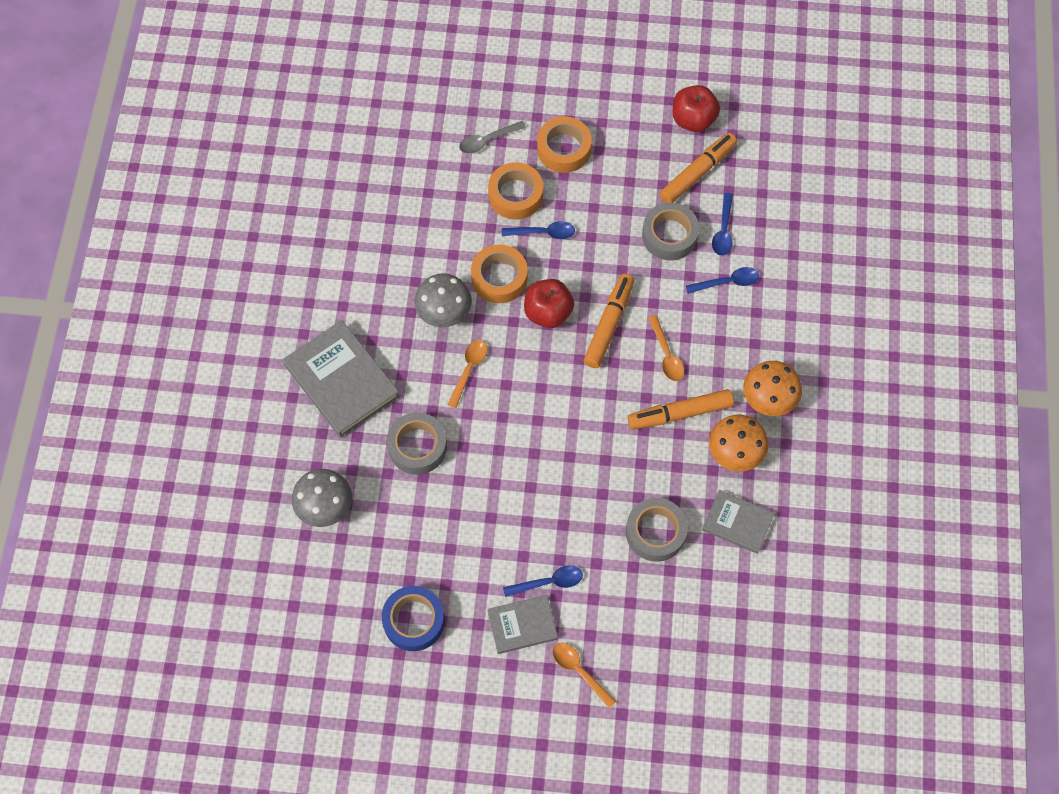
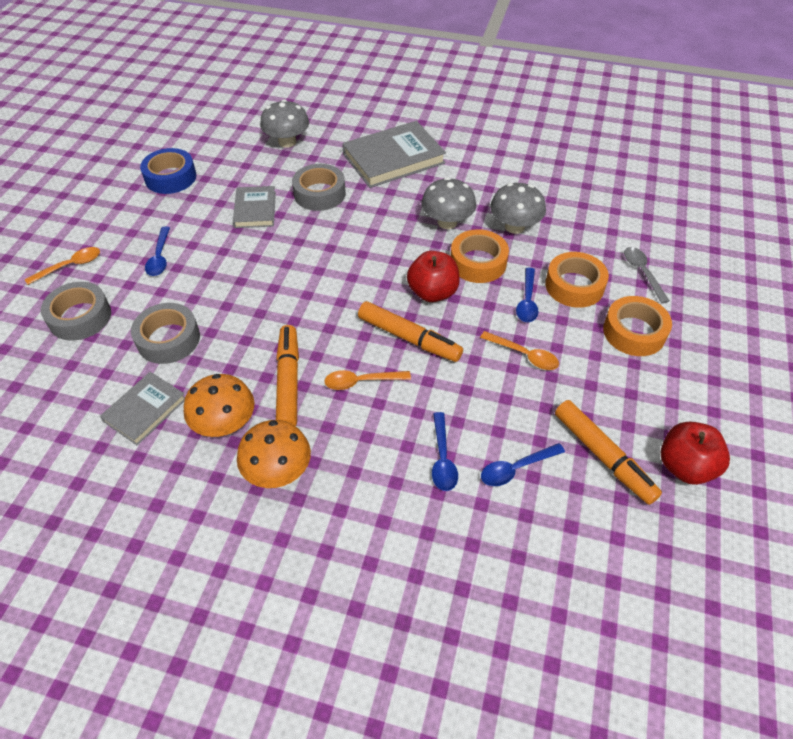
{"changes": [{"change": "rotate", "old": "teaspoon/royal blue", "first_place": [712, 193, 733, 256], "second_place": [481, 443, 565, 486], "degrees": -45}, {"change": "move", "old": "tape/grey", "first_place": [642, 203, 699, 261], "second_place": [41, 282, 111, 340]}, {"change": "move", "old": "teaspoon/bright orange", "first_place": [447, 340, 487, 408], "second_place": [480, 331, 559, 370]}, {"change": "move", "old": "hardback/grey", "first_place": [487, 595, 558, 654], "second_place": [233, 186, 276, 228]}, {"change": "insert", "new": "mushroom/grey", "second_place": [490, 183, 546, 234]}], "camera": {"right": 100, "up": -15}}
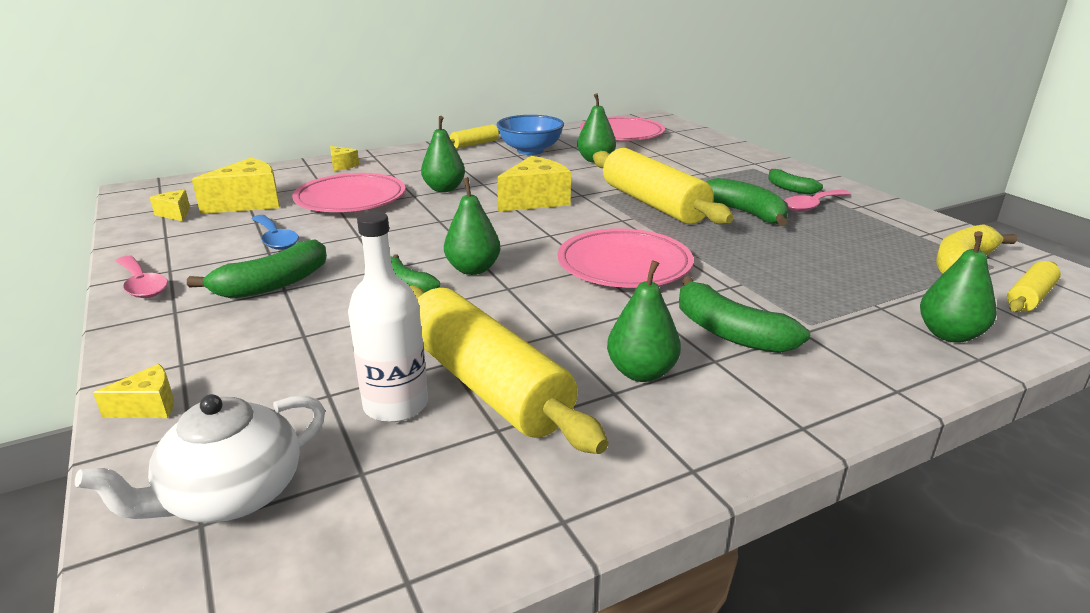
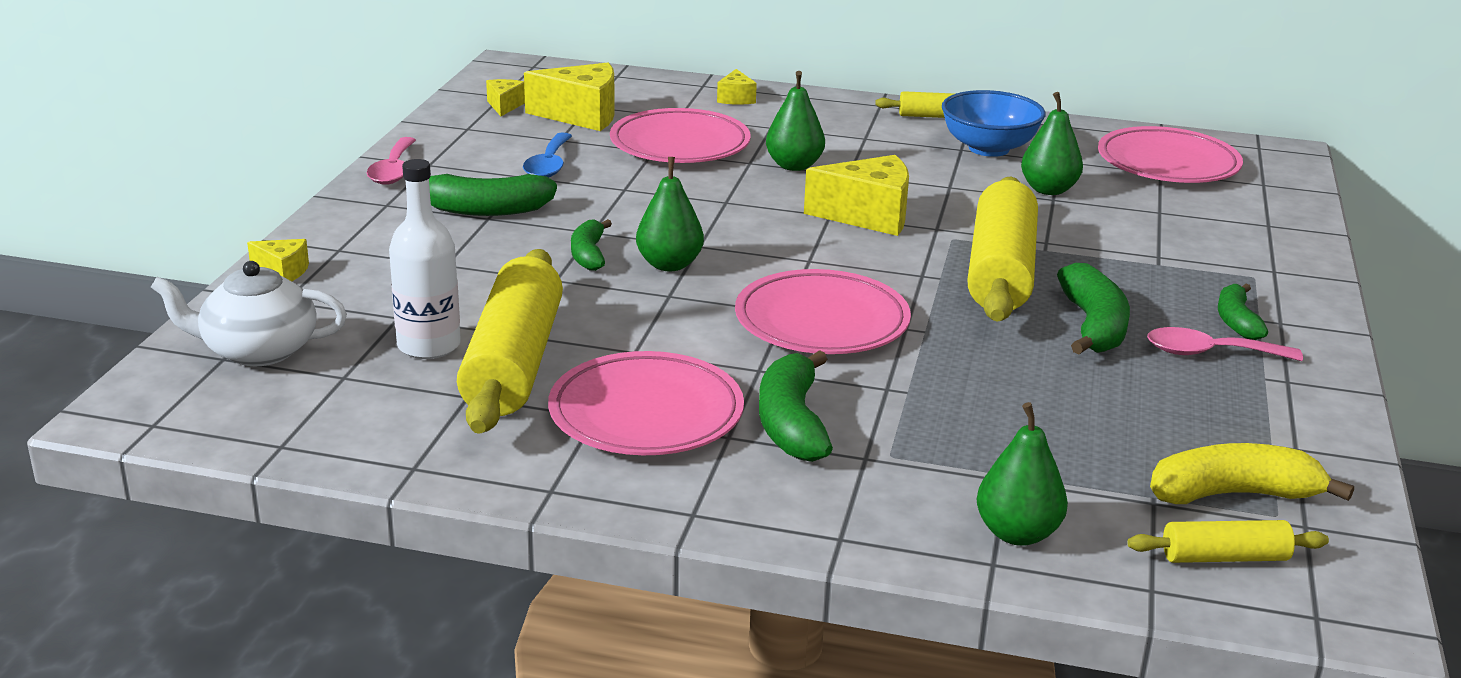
{"changes": [{"change": "replace", "old": "pear fruit/leaf-green", "new": "flat dish/rosy", "first_place": [607, 260, 681, 382], "second_place": [548, 351, 744, 455]}], "camera": {"right": 40, "up": 0}}
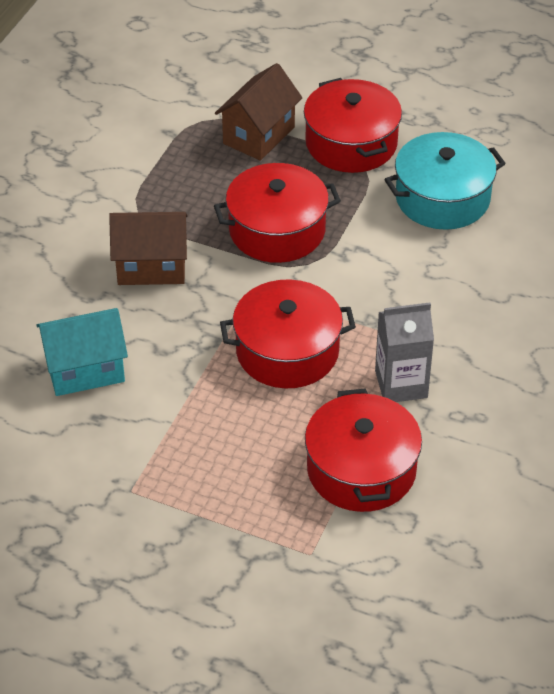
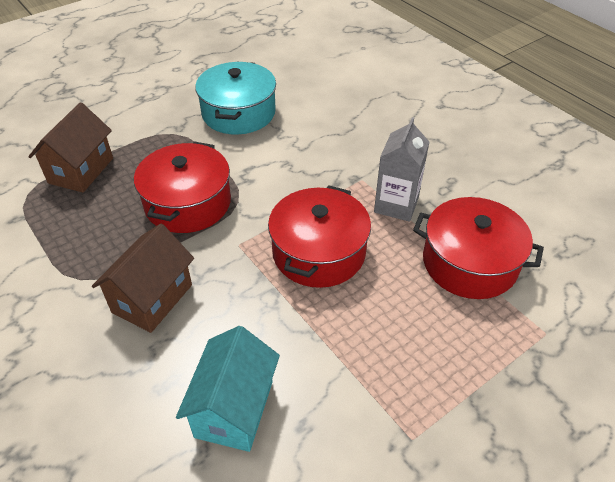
{"changes": [{"change": "rotate", "old": "toy house/dark brown", "first_place": [215, 63, 302, 161], "second_place": [28, 102, 113, 193], "degrees": 45}, {"change": "delete", "old": "pot/red", "first_place": [304, 78, 402, 173]}], "camera": {"right": -60, "up": 0}}
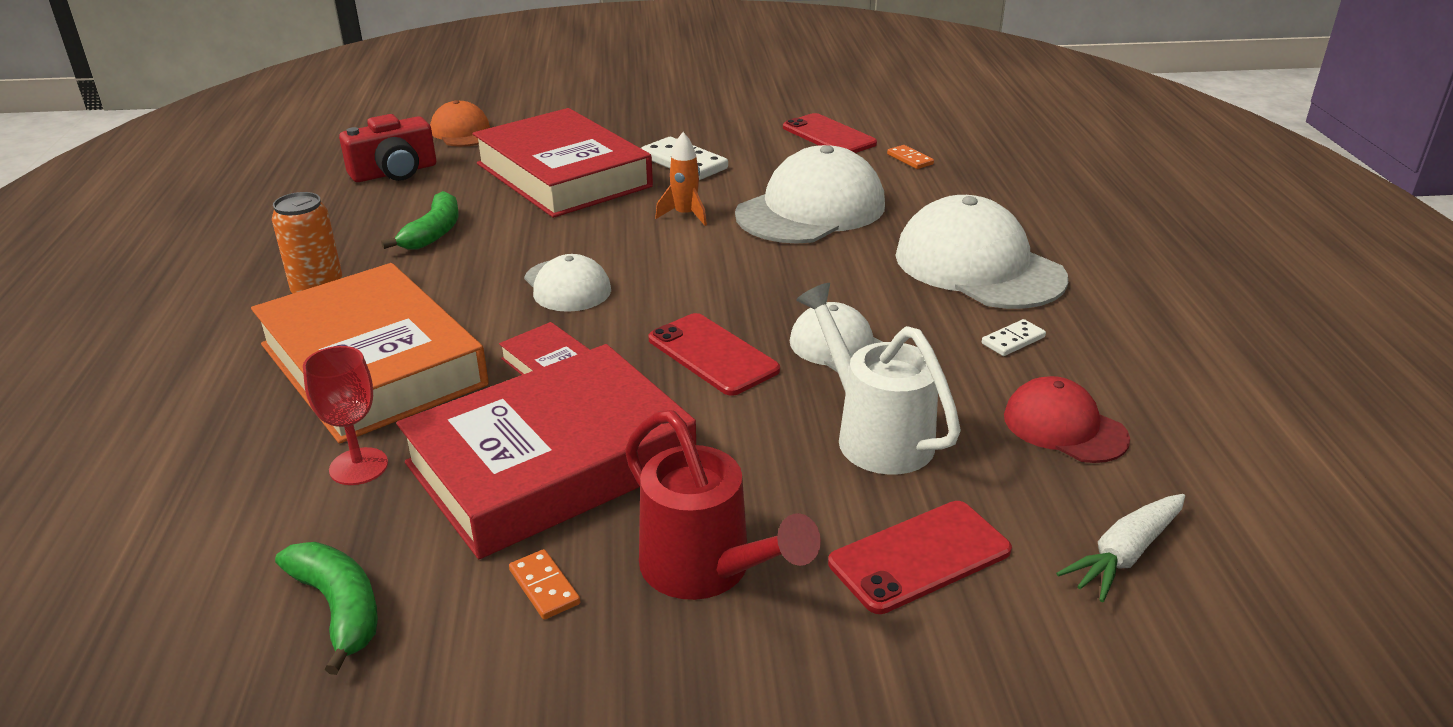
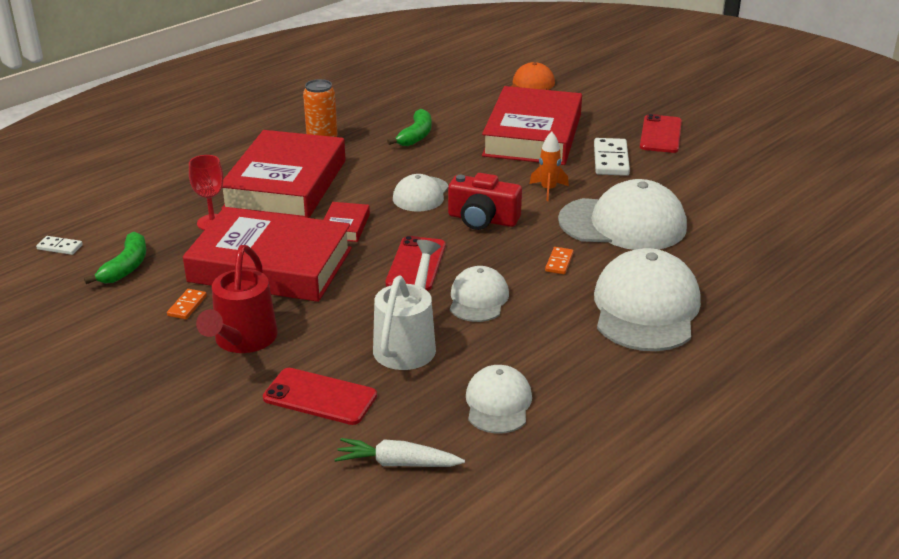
{"changes": [{"change": "move", "old": "mobile phone/red", "first_place": [783, 113, 877, 153], "second_place": [640, 114, 682, 153]}, {"change": "move", "old": "compact camera/red", "first_place": [339, 114, 436, 182], "second_place": [448, 173, 522, 230]}, {"change": "move", "old": "domino tile/bright orange", "first_place": [887, 145, 934, 169], "second_place": [545, 247, 574, 274]}, {"change": "rotate", "old": "banana/leaf-green", "first_place": [381, 191, 459, 249], "second_place": [387, 109, 432, 146], "degrees": -45}, {"change": "recolor", "old": "hardback/bright orange", "new": "hardback/red", "first_place": [251, 263, 489, 444], "second_place": [221, 130, 346, 218]}, {"change": "move", "old": "domino tile/white", "first_place": [982, 319, 1046, 356], "second_place": [36, 236, 83, 255]}, {"change": "recolor", "old": "peaked cap/red", "new": "peaked cap/white", "first_place": [1004, 376, 1130, 463], "second_place": [466, 365, 532, 434]}], "camera": {"right": 50, "up": 0}}
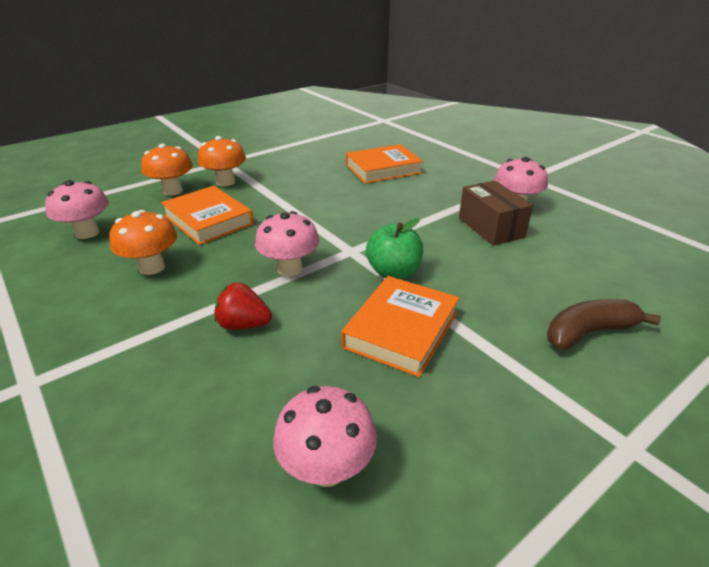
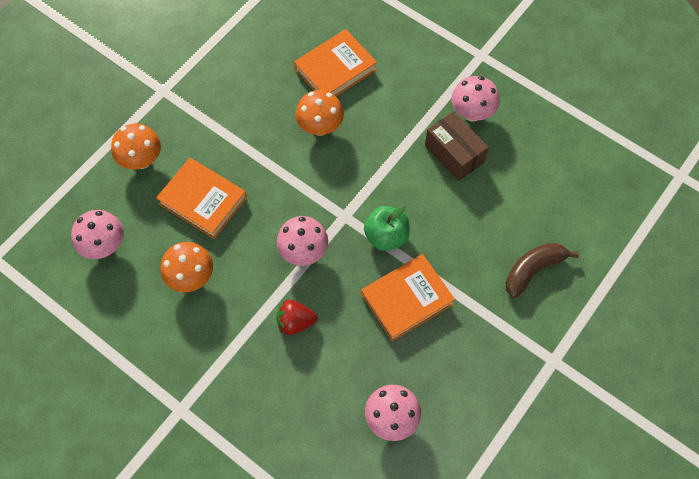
{"changes": [{"change": "move", "old": "mushroom/bright orange", "first_place": [198, 136, 246, 186], "second_place": [295, 90, 344, 136]}, {"change": "rotate", "old": "hardback/bright orange", "first_place": [341, 276, 459, 377], "second_place": [361, 254, 455, 341], "degrees": 45}], "camera": {"right": -15, "up": 30}}
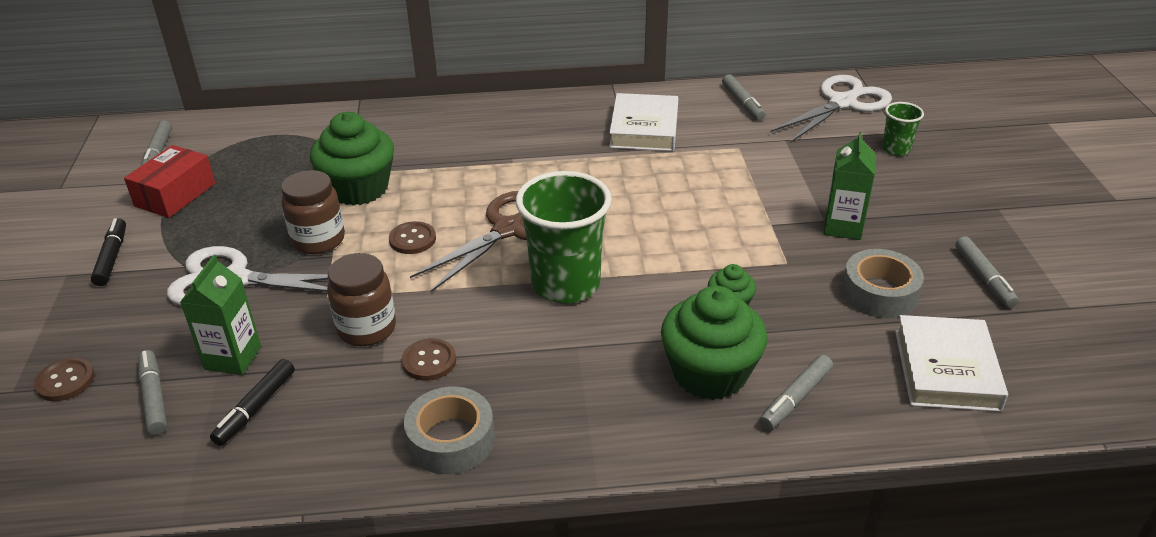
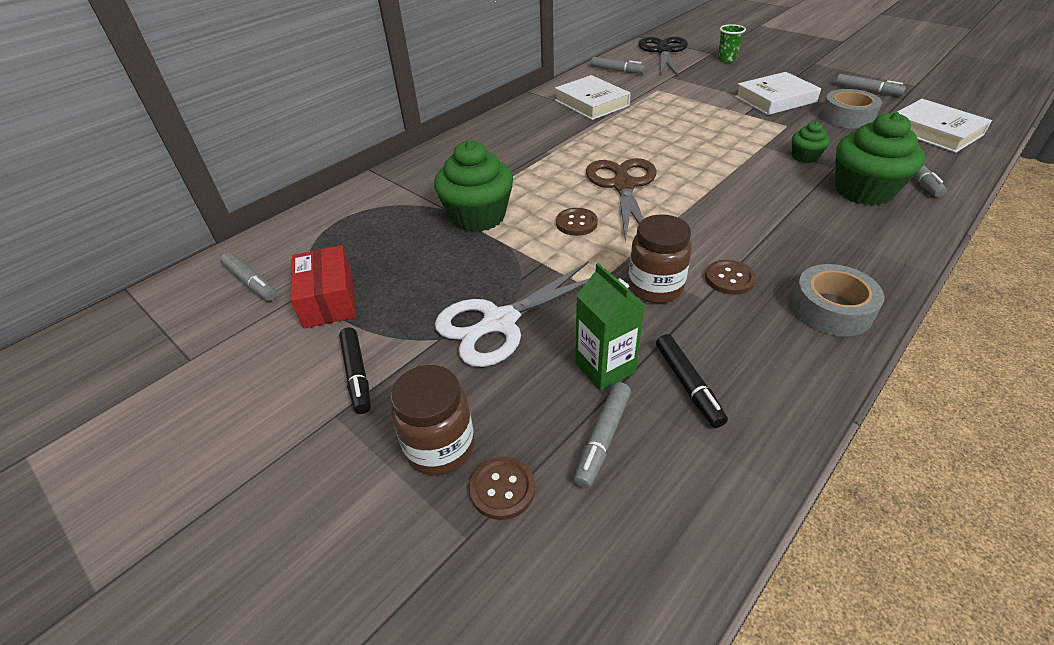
{"changes": [{"change": "recolor", "old": "shears/white", "new": "shears/black", "first_place": [770, 75, 892, 143], "second_place": [638, 37, 688, 76]}, {"change": "replace", "old": "carton/leaf-green", "new": "hardback/white", "first_place": [823, 132, 876, 240], "second_place": [735, 72, 821, 115]}, {"change": "move", "old": "jar/dark brown", "first_place": [281, 170, 345, 254], "second_place": [391, 365, 475, 475]}, {"change": "delete", "old": "beaker/leaf-green", "first_place": [516, 171, 612, 303]}, {"change": "rotate", "old": "felt pen/black", "first_place": [91, 218, 126, 286], "second_place": [339, 327, 371, 414], "degrees": -150}, {"change": "rotate", "old": "felt pen/grey", "first_place": [138, 350, 167, 435], "second_place": [574, 382, 631, 489], "degrees": -90}], "camera": {"right": -40, "up": 5}}
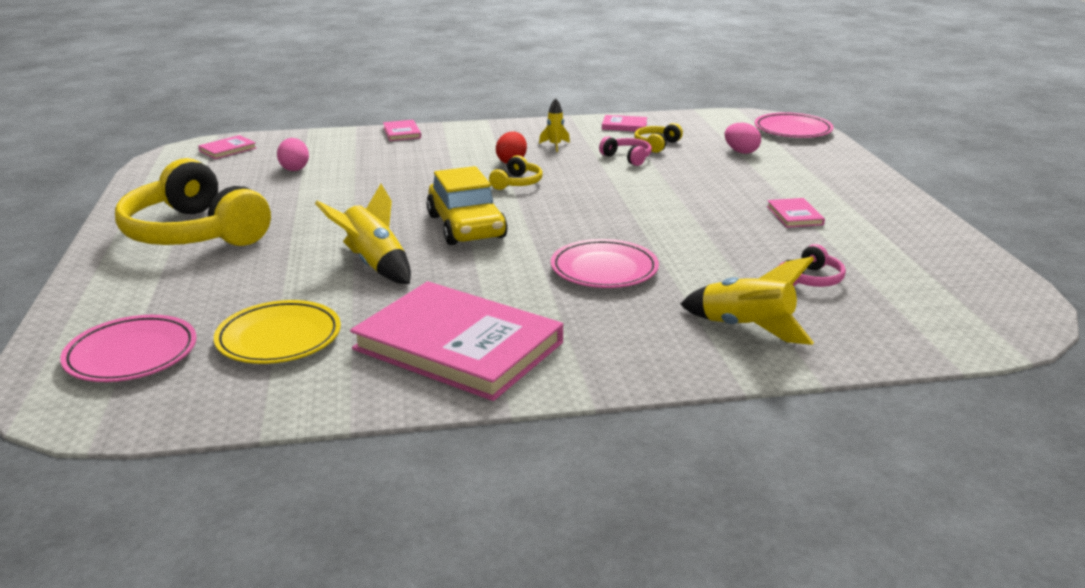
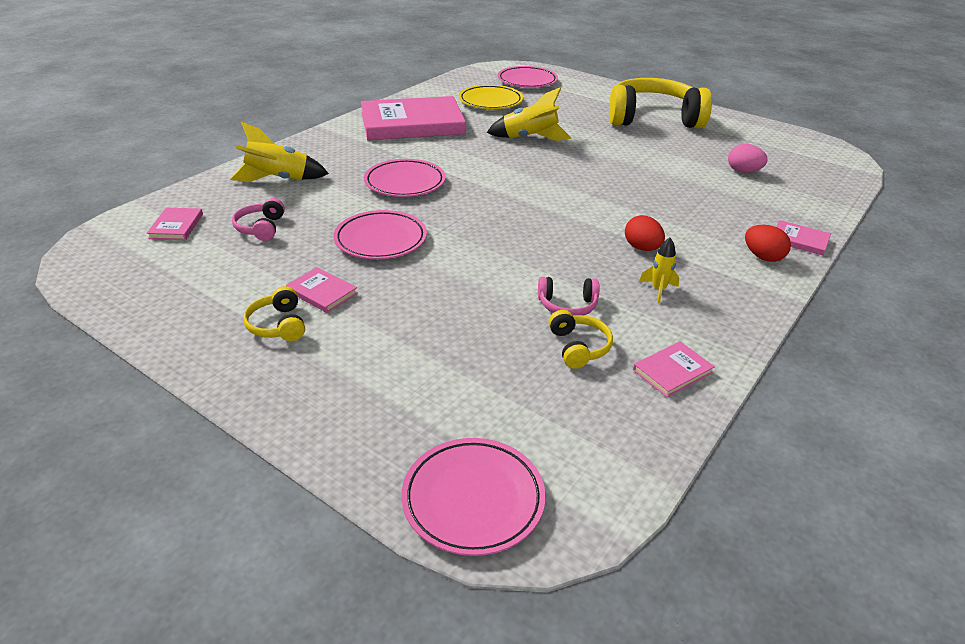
{"changes": [{"change": "delete", "old": "toy egg/rosy", "first_place": [725, 123, 761, 154]}, {"change": "move", "old": "hardback/rosy", "first_place": [198, 135, 257, 159], "second_place": [147, 208, 203, 240]}, {"change": "move", "old": "headphones/yellow", "first_place": [489, 155, 543, 190], "second_place": [243, 286, 305, 341]}, {"change": "delete", "old": "toy car/yellow", "first_place": [426, 166, 508, 245]}, {"change": "insert", "new": "flat dish/rosy", "second_place": [333, 210, 427, 259]}, {"change": "insert", "new": "toy egg/red", "second_place": [745, 225, 791, 262]}], "camera": {"right": 135, "up": 10}}
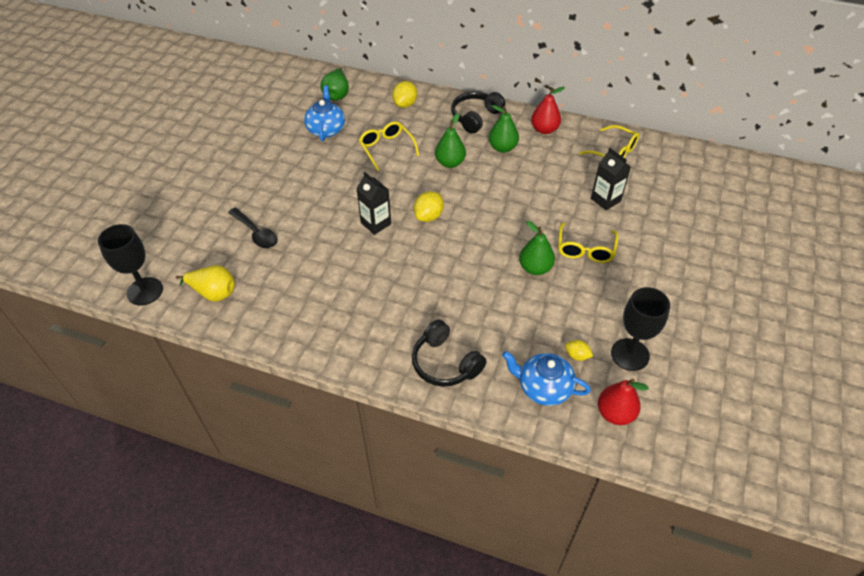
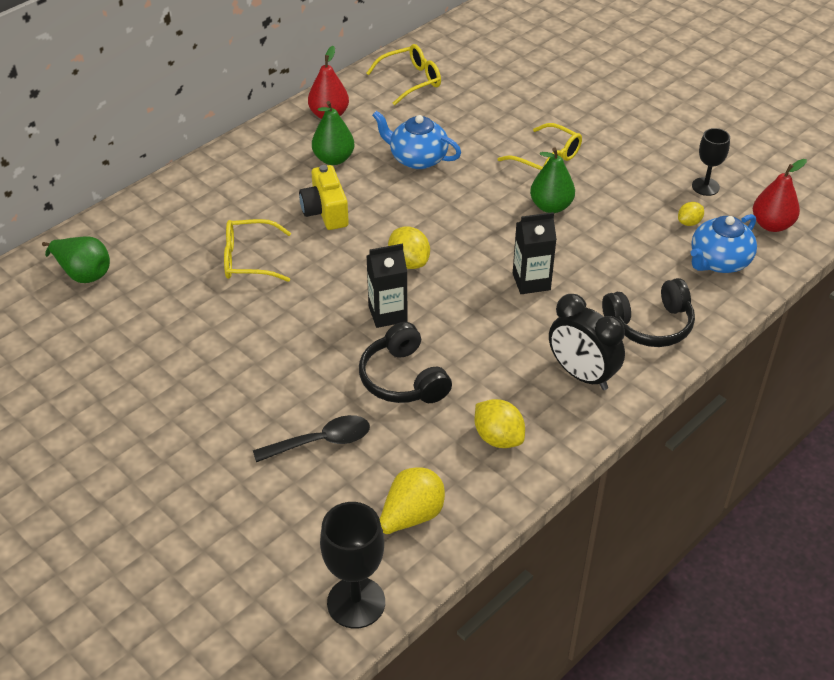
{"changes": [{"change": "move", "old": "lemon/yellow", "first_place": [392, 81, 417, 108], "second_place": [475, 399, 525, 448]}, {"change": "move", "old": "china teapot/royal blue", "first_place": [304, 86, 345, 142], "second_place": [372, 111, 461, 169]}, {"change": "move", "old": "headphones/black", "first_place": [451, 92, 505, 134], "second_place": [359, 322, 452, 403]}, {"change": "replace", "old": "pear fruit/leaf-green", "new": "compact camera/yellow", "first_place": [435, 113, 466, 168], "second_place": [299, 165, 349, 230]}, {"change": "move", "old": "carton/black", "first_place": [591, 148, 631, 210], "second_place": [513, 212, 557, 294]}, {"change": "resize", "old": "chalice/black", "first_place": [611, 287, 670, 371], "second_place": [692, 128, 730, 196], "factor": 0.64}, {"change": "insert", "new": "alarm clock/black", "second_place": [549, 294, 625, 390]}], "camera": {"right": -65, "up": -5}}
